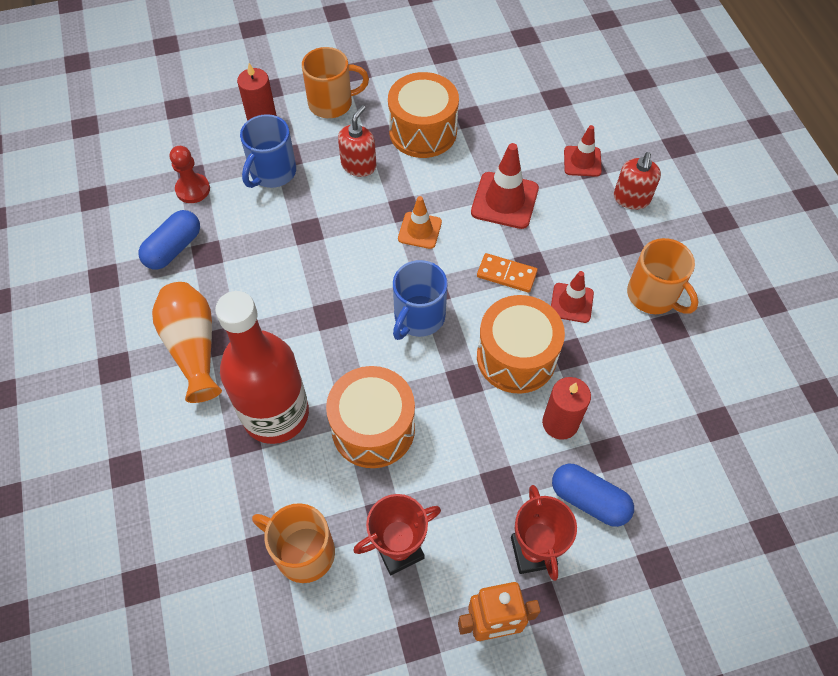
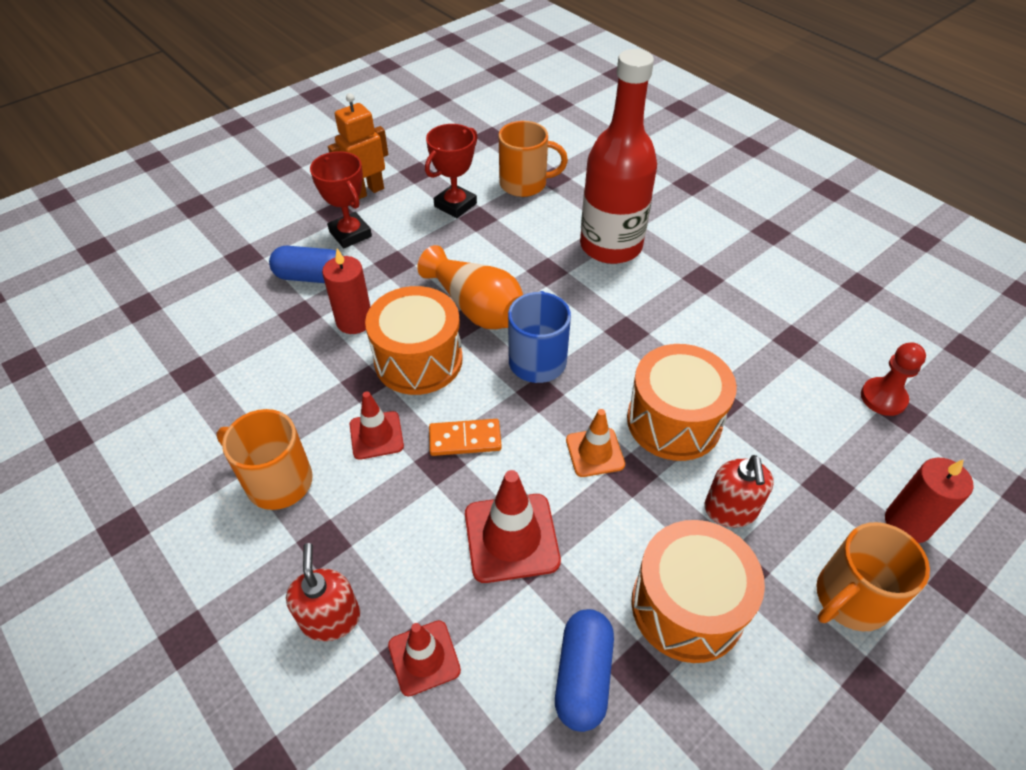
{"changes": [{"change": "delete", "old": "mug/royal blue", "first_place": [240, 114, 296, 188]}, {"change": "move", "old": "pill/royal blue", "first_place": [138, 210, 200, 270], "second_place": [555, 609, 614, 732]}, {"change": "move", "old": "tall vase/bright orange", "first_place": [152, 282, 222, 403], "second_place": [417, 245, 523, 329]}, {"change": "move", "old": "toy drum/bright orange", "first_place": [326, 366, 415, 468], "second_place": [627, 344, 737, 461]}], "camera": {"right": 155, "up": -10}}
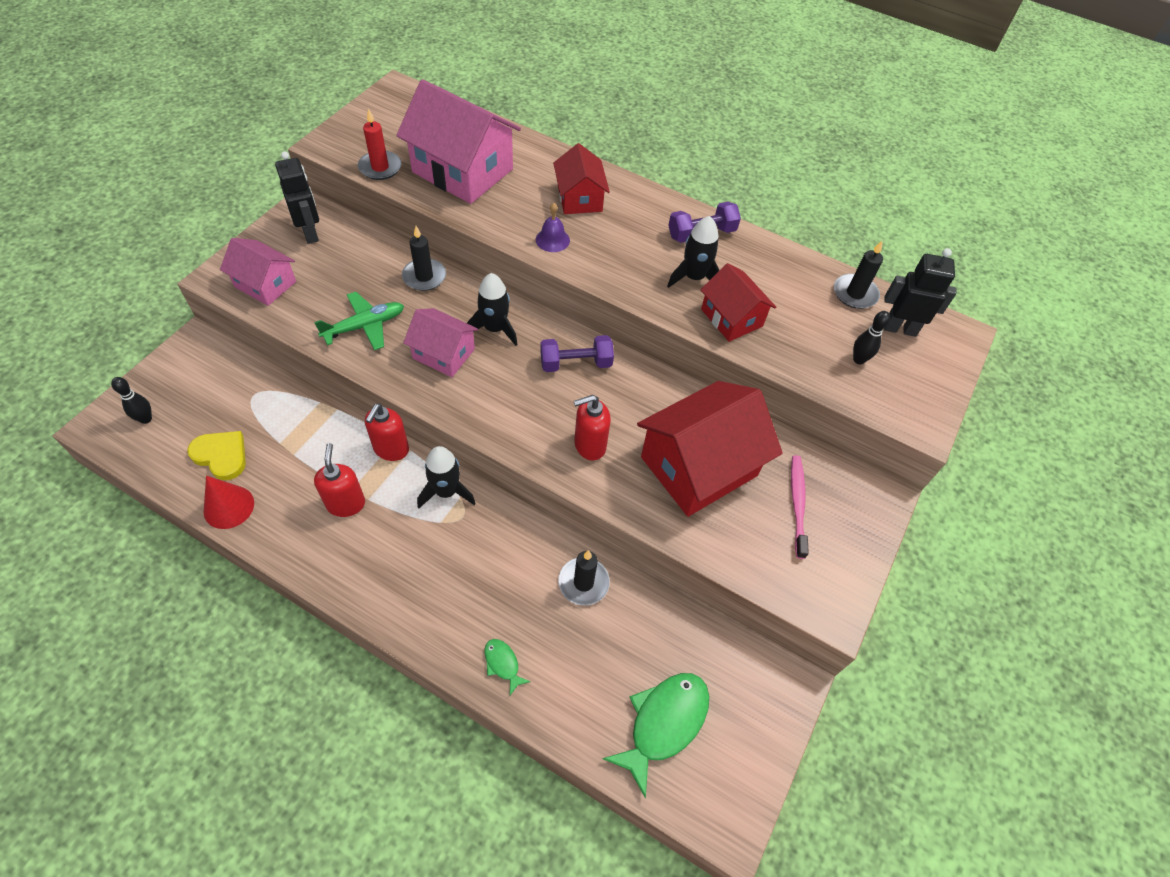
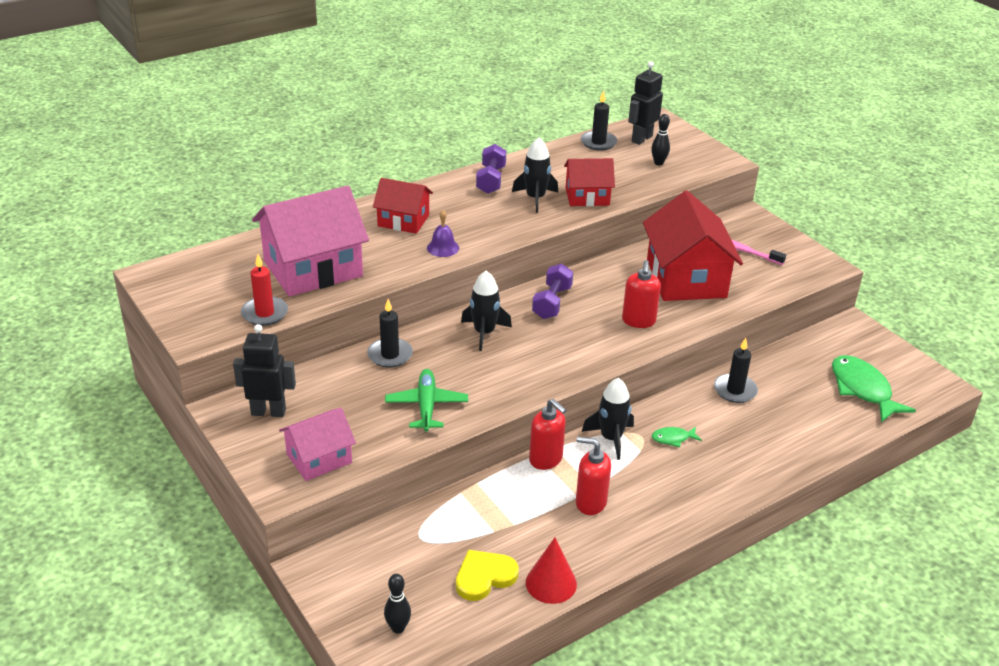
{"changes": [{"change": "delete", "old": "toy house/rosy", "first_place": [403, 308, 478, 377]}, {"change": "move", "old": "fish figure/leaf-green", "first_place": [485, 639, 531, 695], "second_place": [652, 427, 702, 447]}], "camera": {"right": -60, "up": -20}}
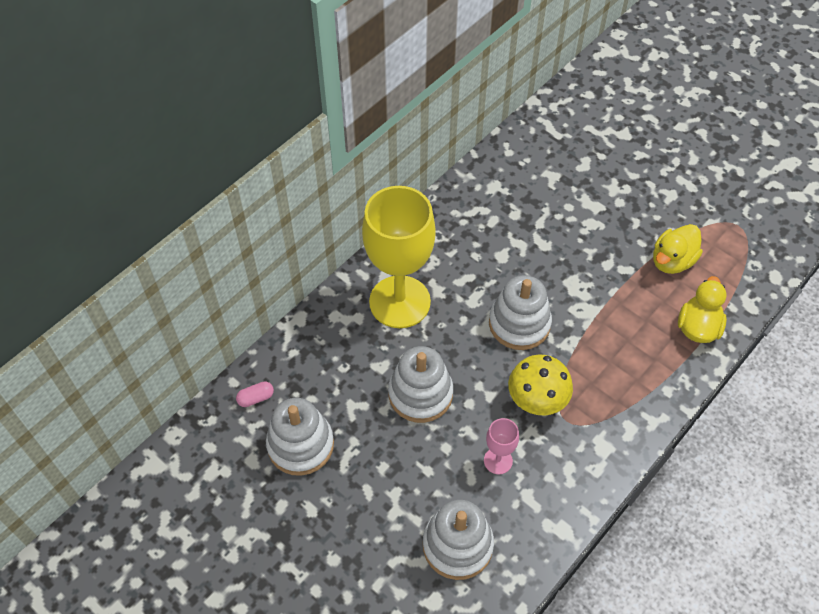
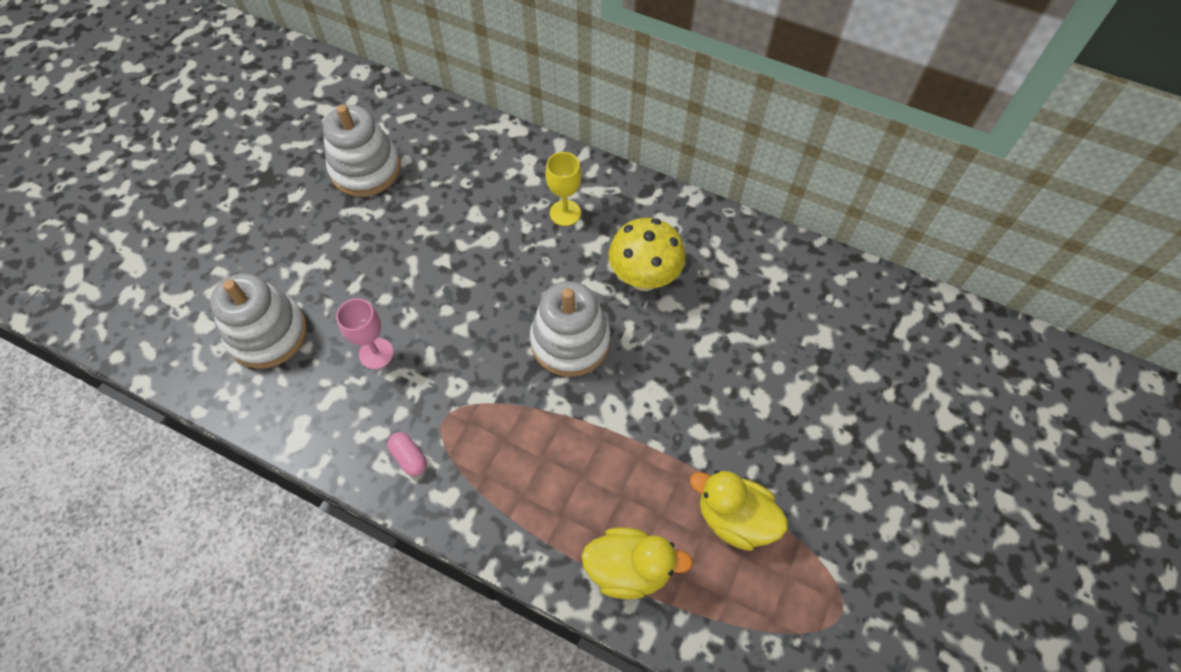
{"changes": [{"change": "resize", "old": "chalice/yellow", "first_place": [362, 186, 436, 328], "second_place": [545, 152, 582, 226], "factor": 0.43}, {"change": "delete", "old": "stacking toy/white", "first_place": [388, 346, 453, 423]}, {"change": "move", "old": "mushroom/yellow", "first_place": [508, 355, 573, 415], "second_place": [609, 218, 686, 291]}, {"change": "move", "old": "pill/rosy", "first_place": [236, 381, 274, 407], "second_place": [387, 432, 427, 477]}], "camera": {"right": 75, "up": 5}}
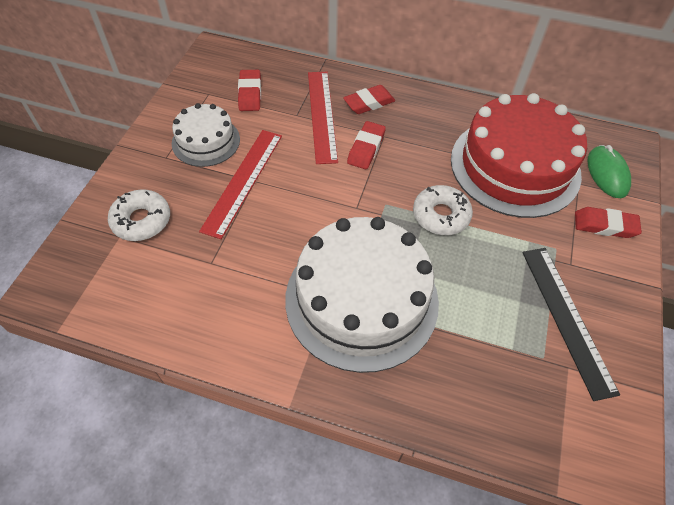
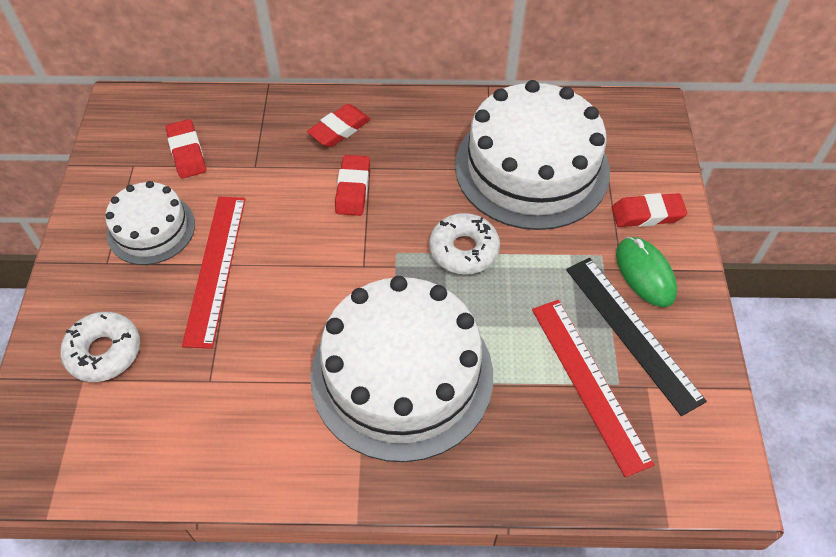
{"changes": [{"change": "move", "old": "measuring stick/red", "first_place": [308, 72, 338, 164], "second_place": [532, 300, 655, 477]}, {"change": "recolor", "old": "layer cake/red", "new": "layer cake/white", "first_place": [451, 93, 587, 218], "second_place": [455, 80, 610, 230]}, {"change": "move", "old": "mouse/leaf-green", "first_place": [587, 145, 631, 198], "second_place": [616, 237, 677, 307]}], "camera": {"right": -15, "up": 0}}
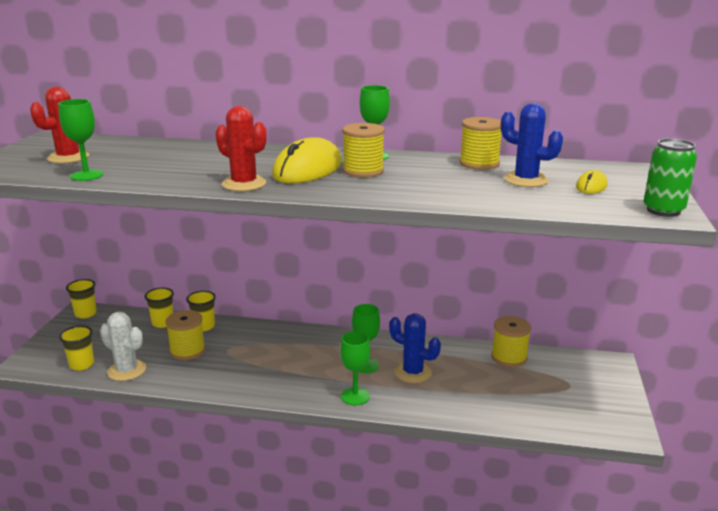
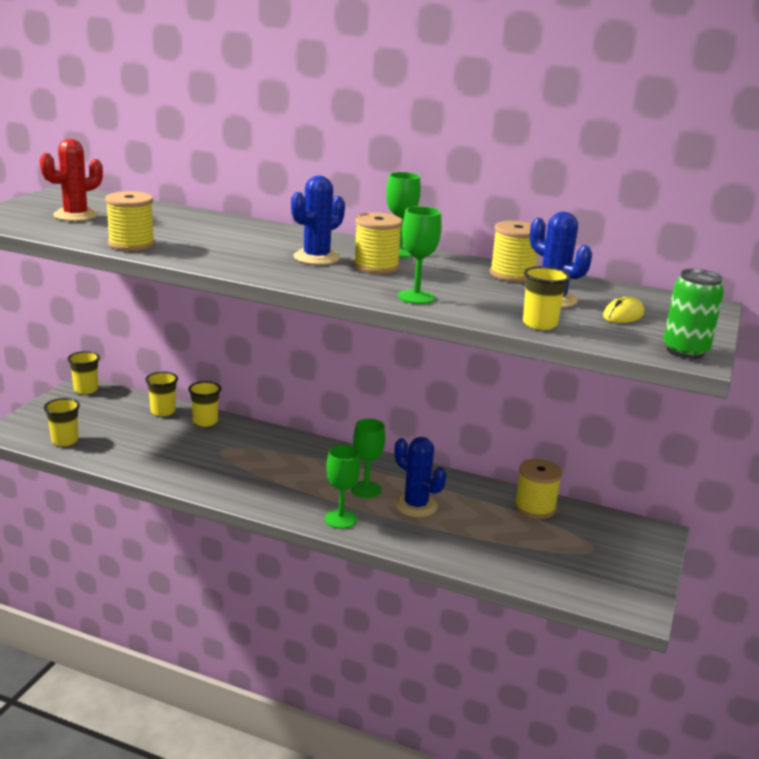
{"changes": [{"change": "move", "old": "chalice/leaf-green", "first_place": [58, 99, 103, 181], "second_place": [398, 206, 442, 304]}, {"change": "delete", "old": "cactus/red", "first_place": [215, 106, 267, 191]}, {"change": "replace", "old": "mouse/yellow", "new": "cactus/royal blue", "first_place": [272, 137, 342, 183], "second_place": [291, 176, 345, 265]}, {"change": "move", "old": "spool/yellow", "first_place": [166, 310, 206, 360], "second_place": [105, 191, 155, 251]}, {"change": "delete", "old": "cactus/white", "first_place": [100, 312, 146, 381]}, {"change": "insert", "new": "beaker/yellow", "second_place": [523, 266, 570, 330]}], "camera": {"right": 10, "up": 0}}
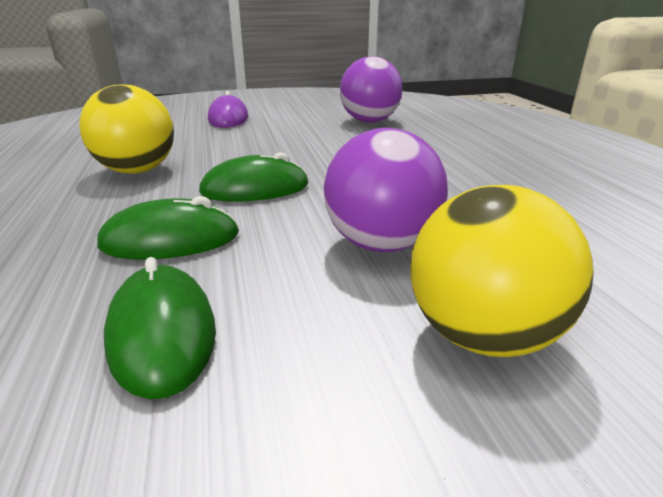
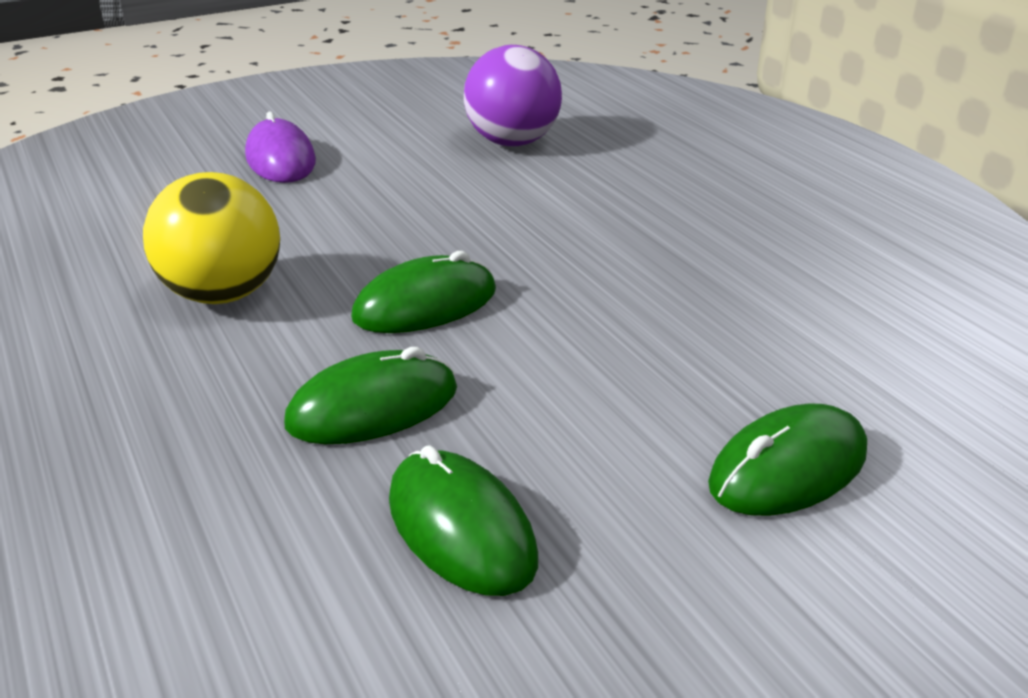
{"changes": [{"change": "delete", "old": "play ball/purple", "first_place": [324, 128, 448, 252]}, {"change": "replace", "old": "play ball/yellow", "new": "mouse/leaf-green", "first_place": [410, 185, 594, 357], "second_place": [708, 404, 867, 516]}], "camera": {"right": -15, "up": 5}}
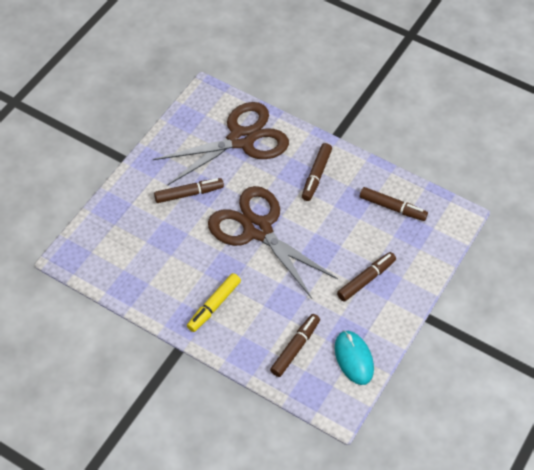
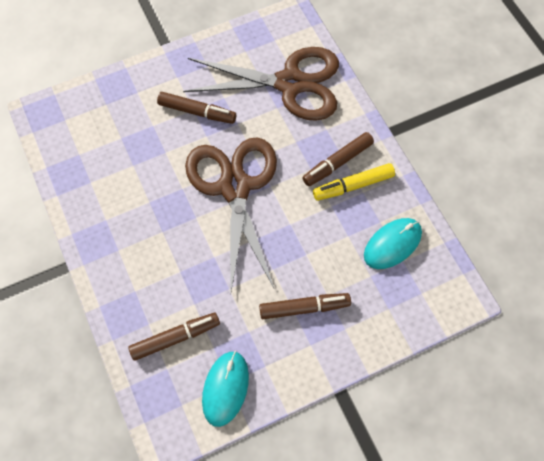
{"changes": [{"change": "replace", "old": "felt pen/dark brown", "new": "mouse/aqua", "first_place": [360, 187, 428, 221], "second_place": [364, 218, 422, 269]}, {"change": "move", "old": "felt pen/yellow", "first_place": [187, 273, 241, 332], "second_place": [313, 163, 395, 201]}], "camera": {"right": 35, "up": 10}}
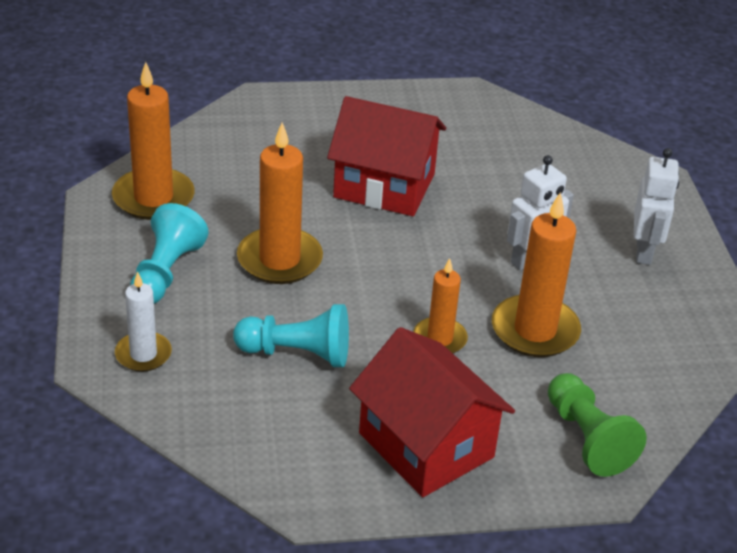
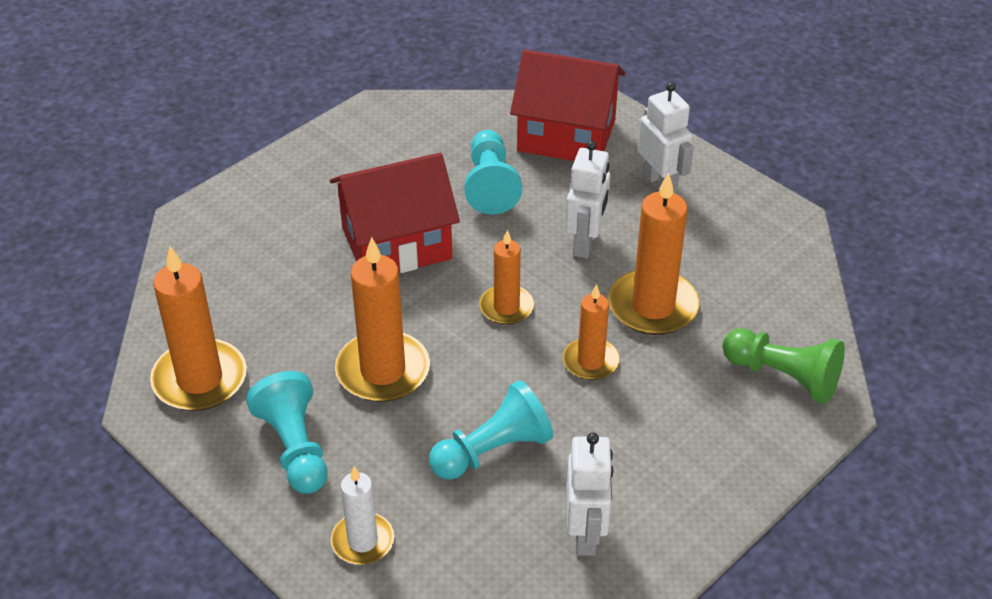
{"changes": [{"change": "move", "old": "toy house/red", "first_place": [349, 327, 515, 497], "second_place": [510, 49, 625, 161]}, {"change": "insert", "new": "game pawn/aqua", "second_place": [464, 130, 522, 215]}, {"change": "insert", "new": "wax candle/bright orange", "second_place": [479, 230, 534, 325]}, {"change": "insert", "new": "toy robot/white", "second_place": [567, 432, 613, 556]}], "camera": {"right": -35, "up": 5}}
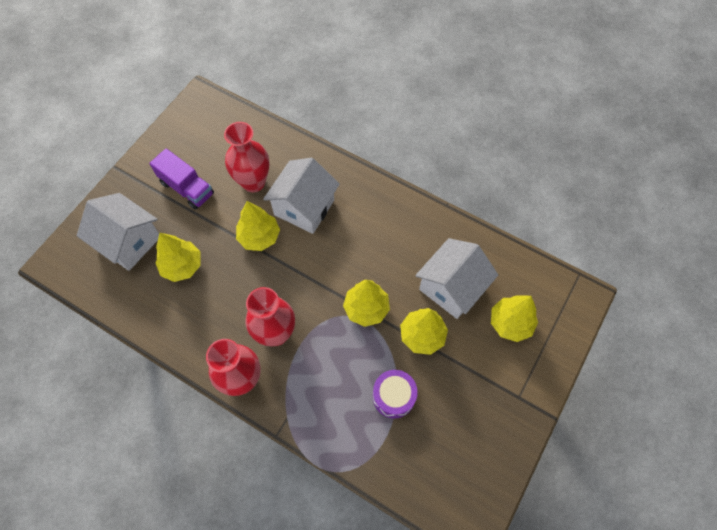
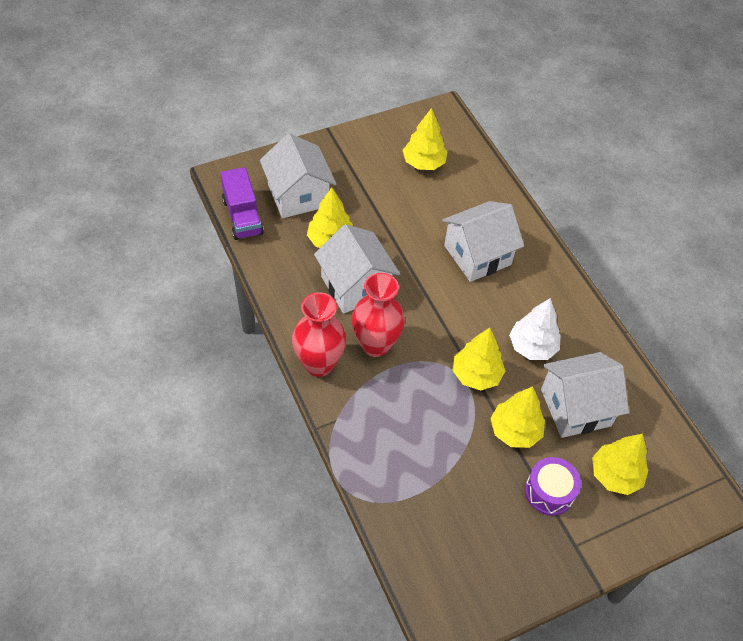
{"changes": [{"change": "delete", "old": "tall vase/red", "first_place": [224, 122, 269, 193]}, {"change": "move", "old": "lorry/purple", "first_place": [149, 148, 214, 210], "second_place": [220, 167, 264, 240]}, {"change": "move", "old": "fir tree/yellow", "first_place": [236, 201, 280, 251], "second_place": [403, 108, 447, 170]}, {"change": "move", "old": "toy drum/purple", "first_place": [373, 370, 418, 418], "second_place": [525, 457, 581, 516]}, {"change": "insert", "new": "toy house/white", "second_place": [314, 224, 400, 314]}, {"change": "insert", "new": "fir tree/white", "second_place": [509, 298, 560, 360]}], "camera": {"right": 30, "up": -10}}
